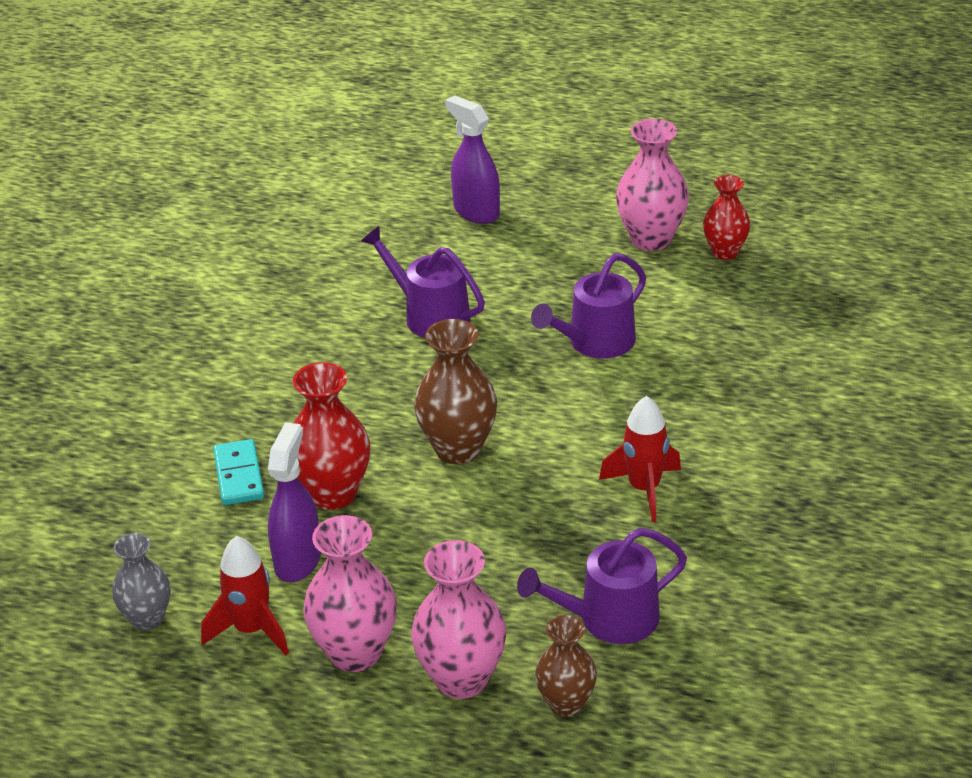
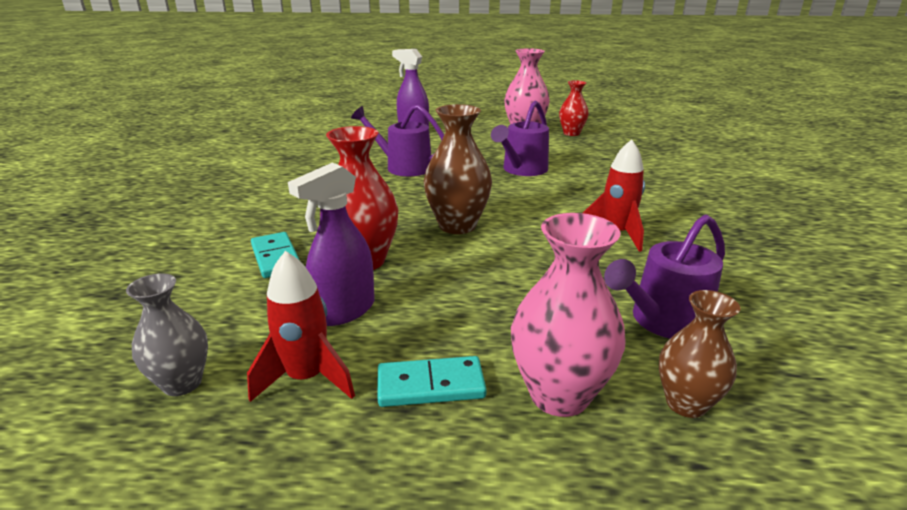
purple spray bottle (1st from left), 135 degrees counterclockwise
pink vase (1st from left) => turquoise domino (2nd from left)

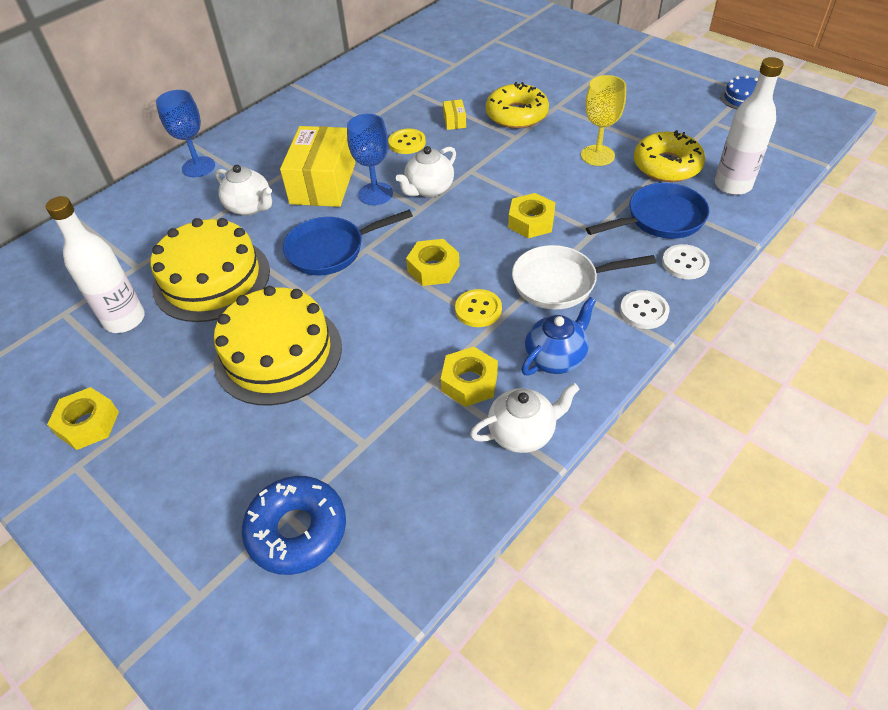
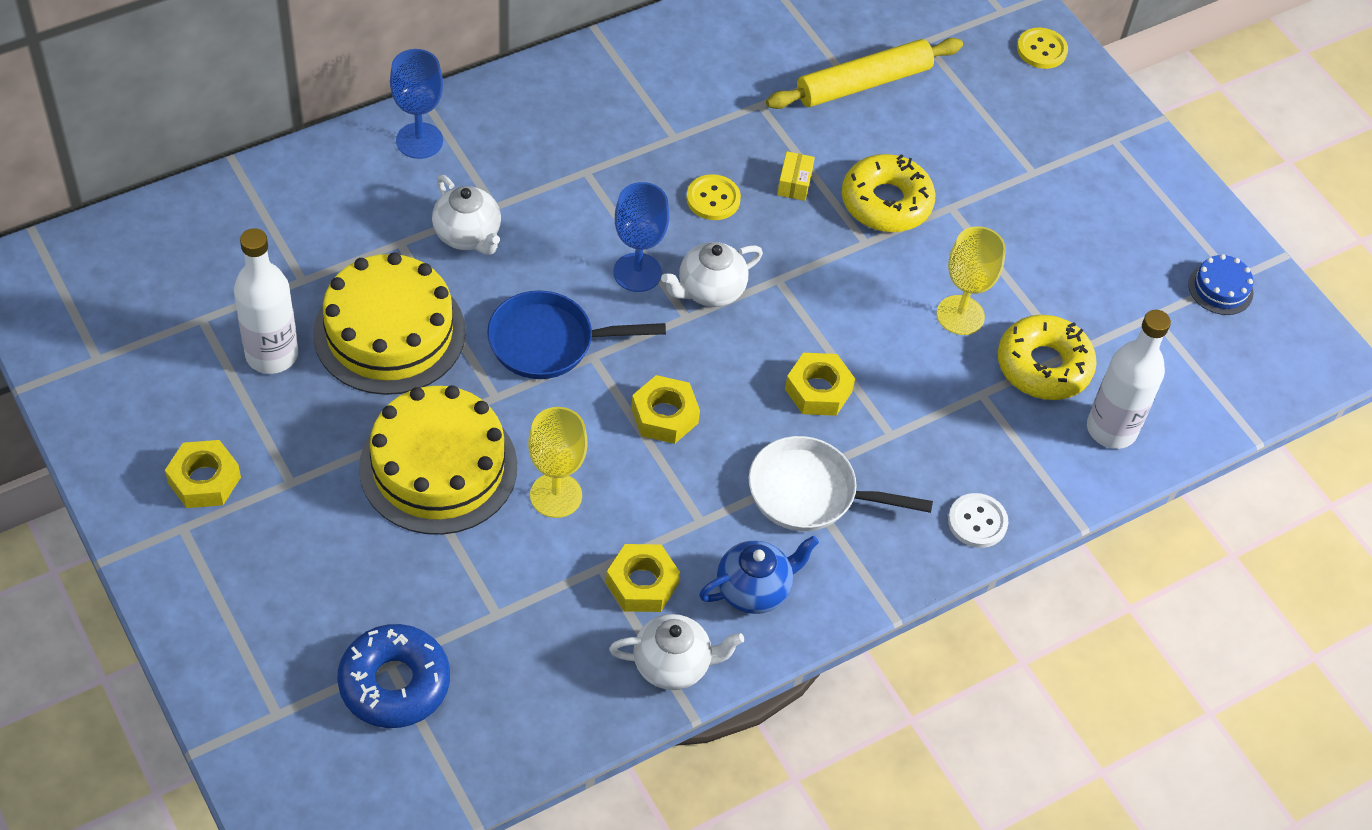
nothing => yellow goblet (1st from left)
nothing => yellow rolling pin
yellow button (2nd from left), move
yellow box (1st from left) => nothing
blue pan (2nd from left) => nothing
white button (1st from left) => nothing

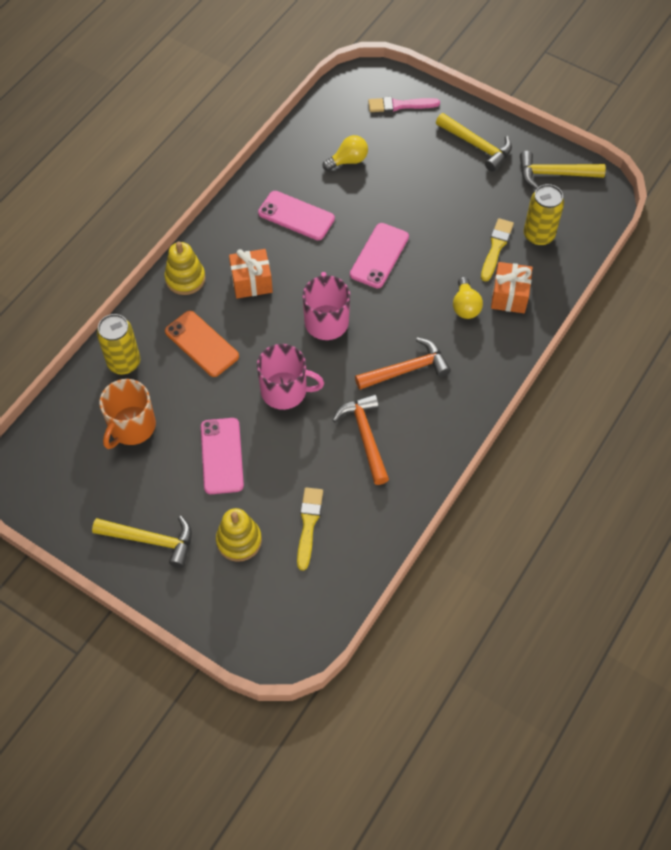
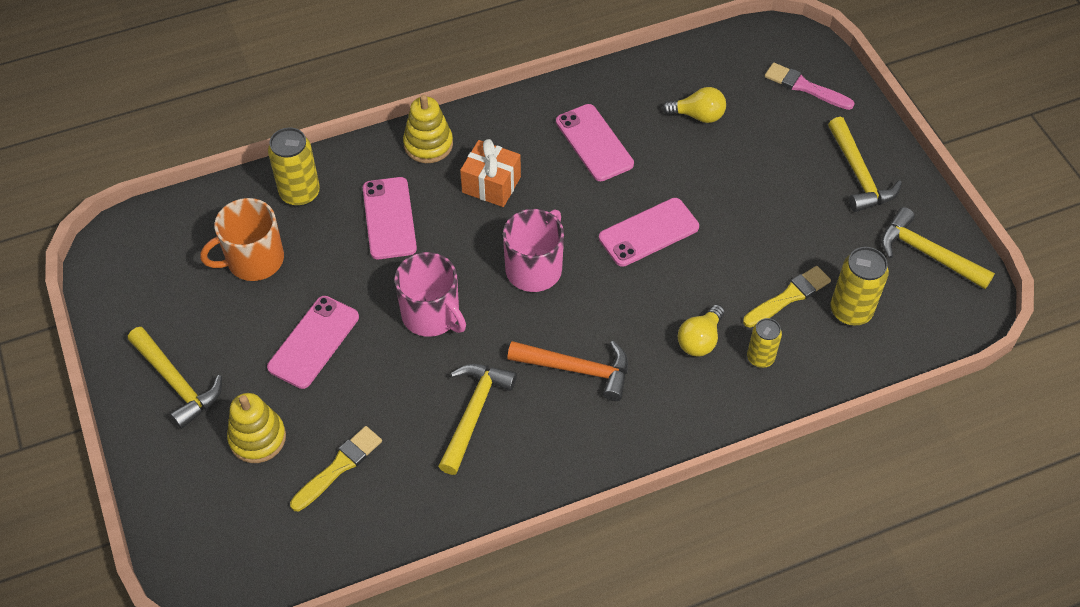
orange phone => pink phone (2nd from left)
orange hammer (1st from left) => yellow hammer (2nd from left)
orange gift (2nd from left) => yellow can (2nd from left)

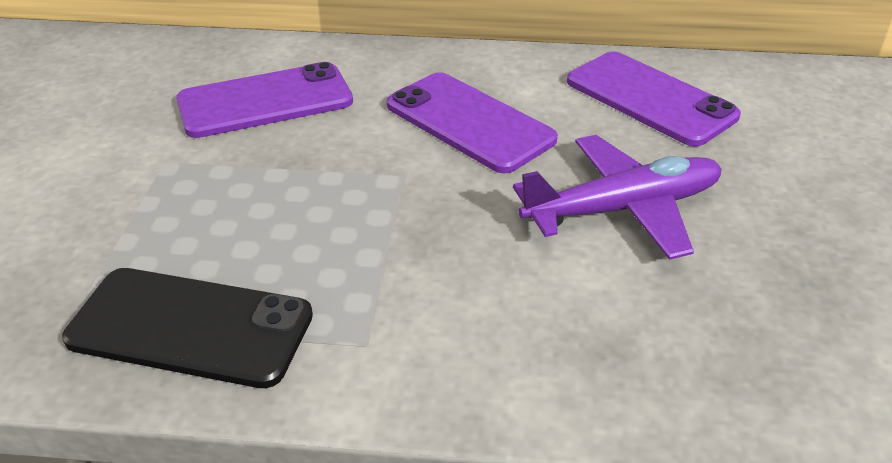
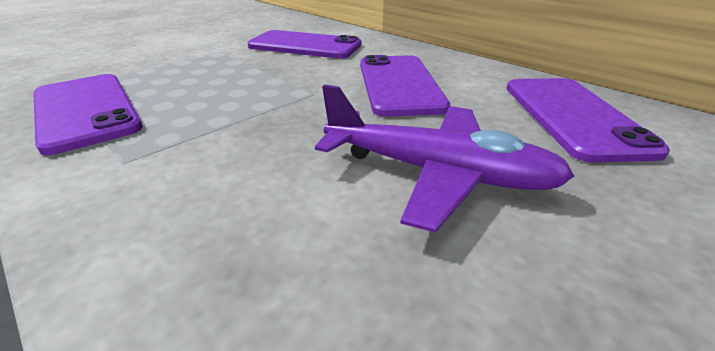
black phone => purple phone (1st from left)

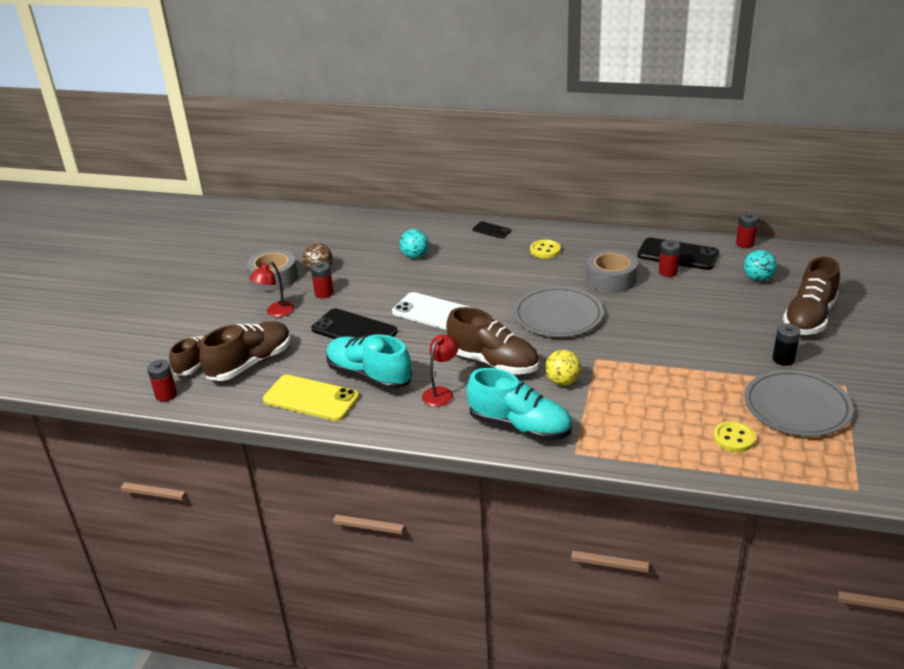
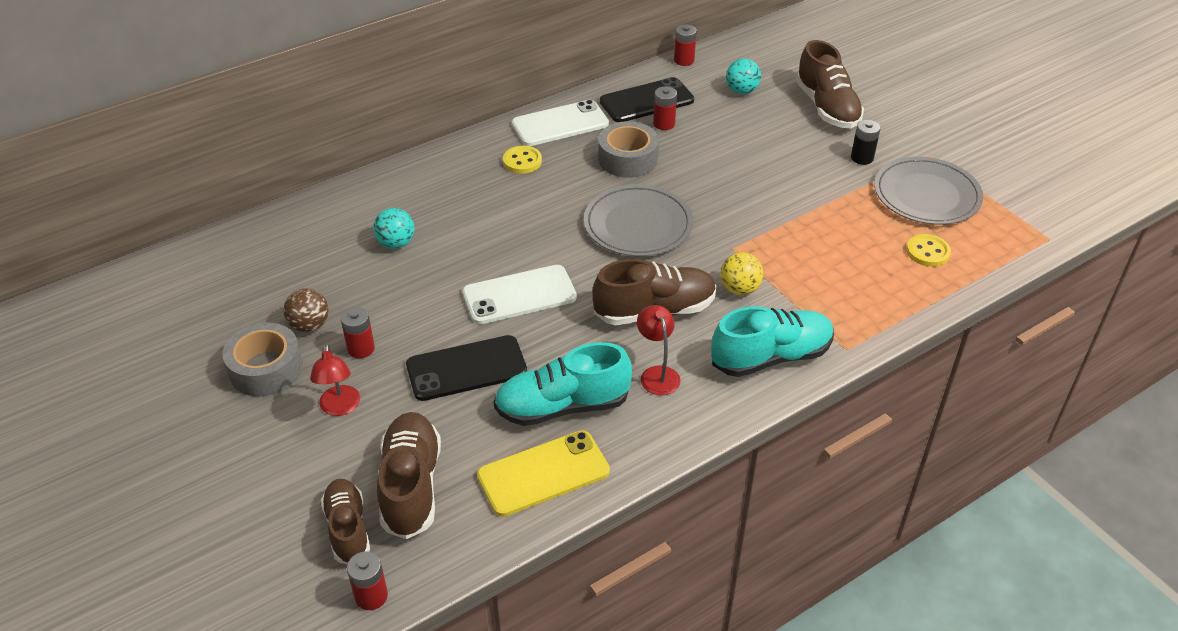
nothing => white phone (2nd from left)
black phone (2nd from left) => nothing

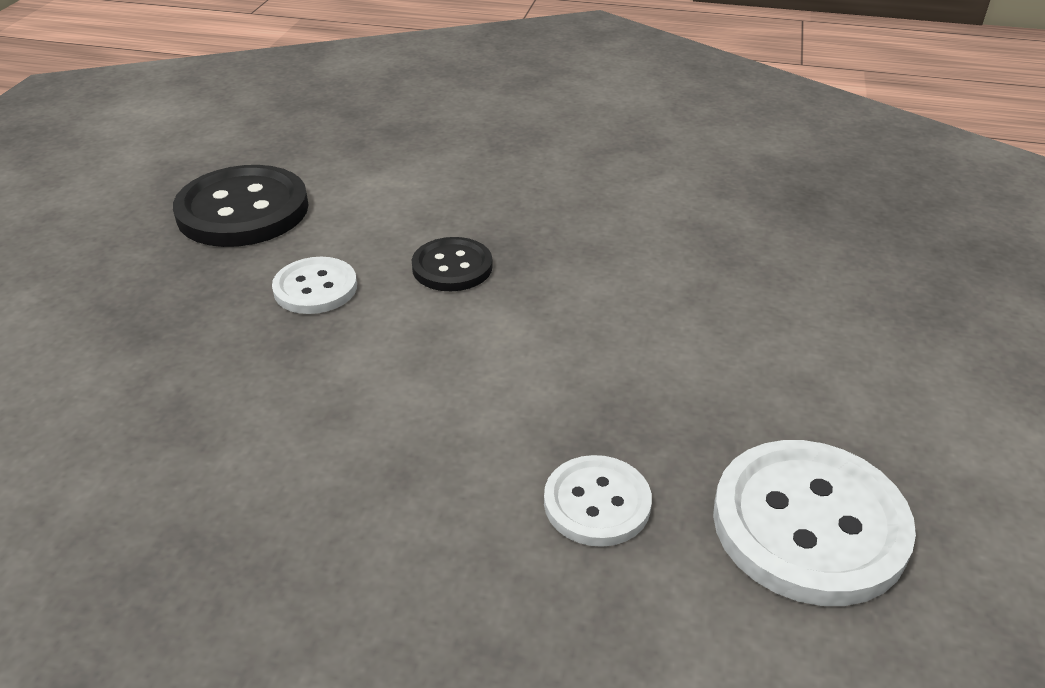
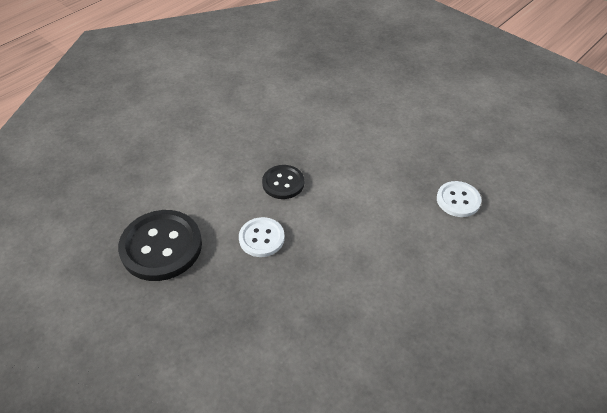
white button (3rd from left) => nothing

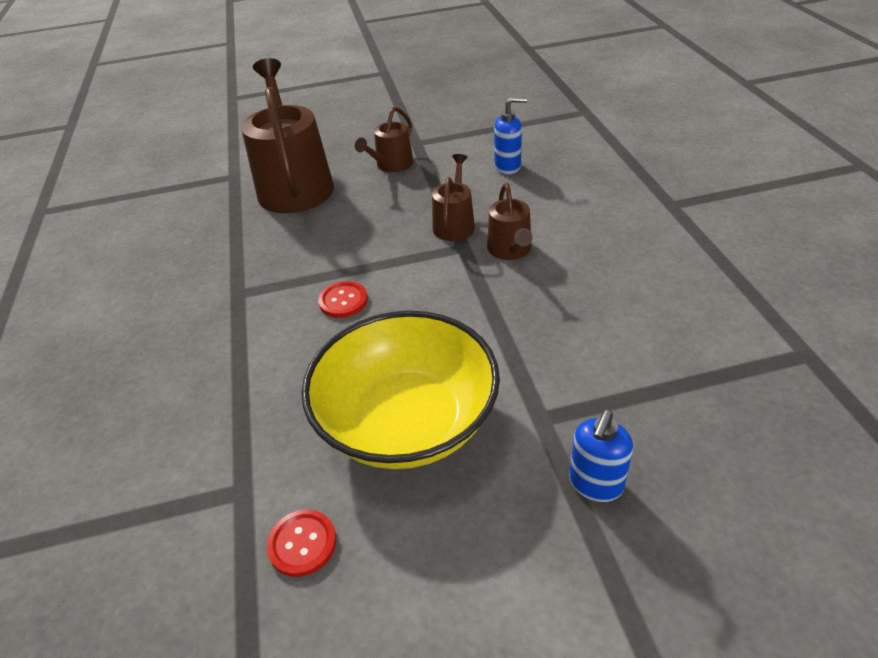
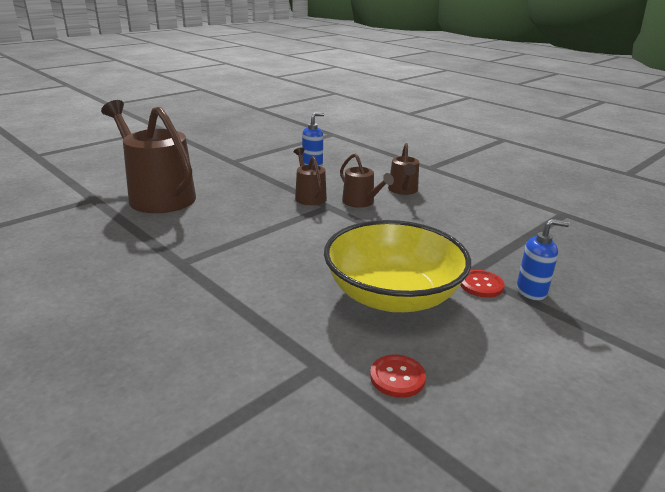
brown watering can (2nd from left in the first image) => brown watering can (4th from left), move
red button (2nd from left), move
blue soap dispenser (2nd from left), 90 degrees counterclockwise

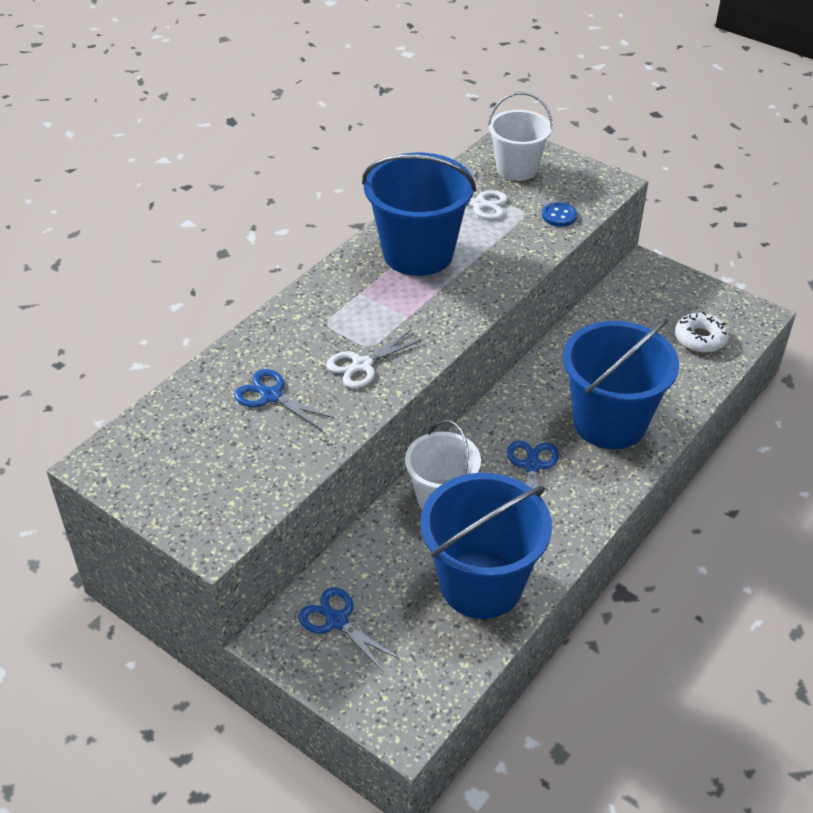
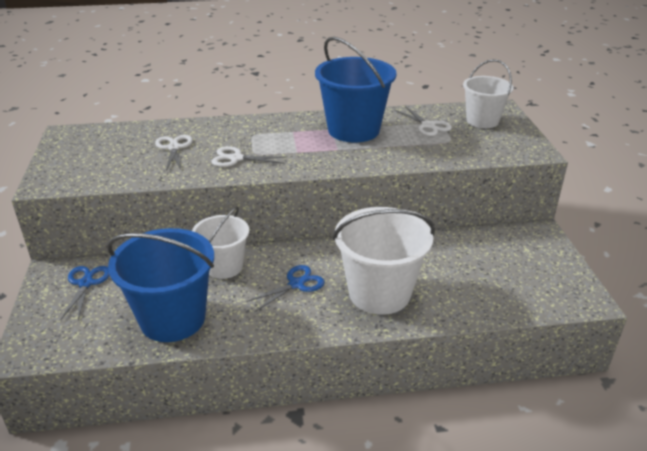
blue scissors (1st from left) => white scissors (1st from left)
blue bucket (3rd from left) => white bucket (2nd from left)
blue button => nothing
white donut => nothing

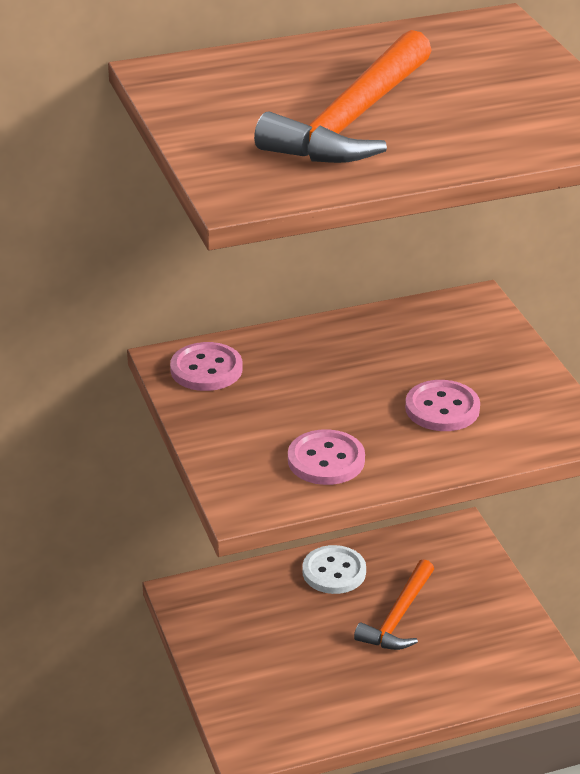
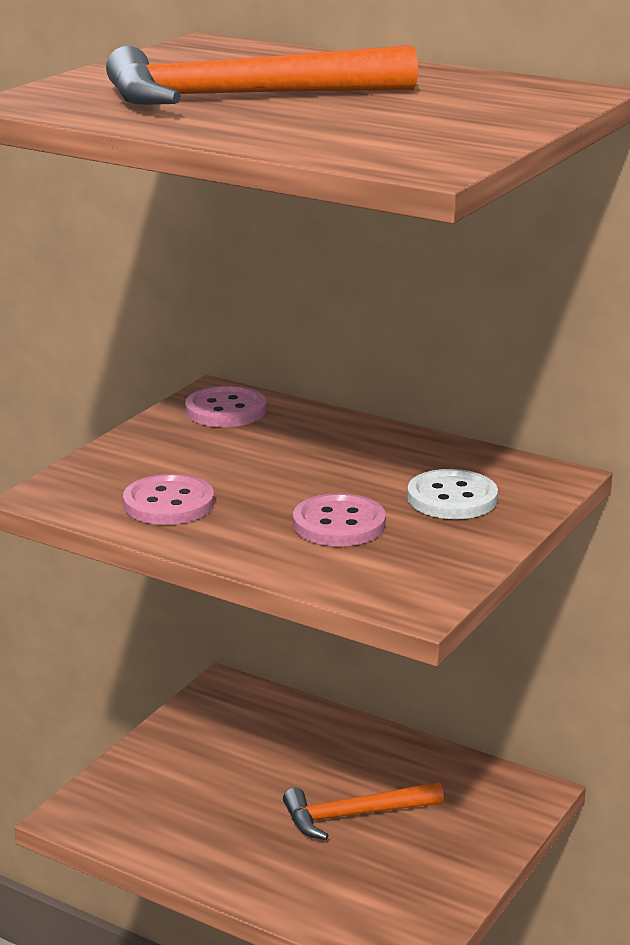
white button, move

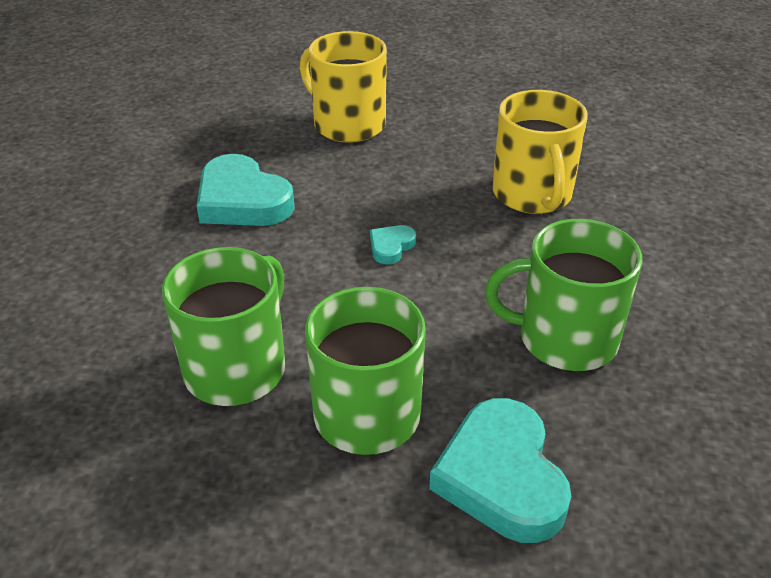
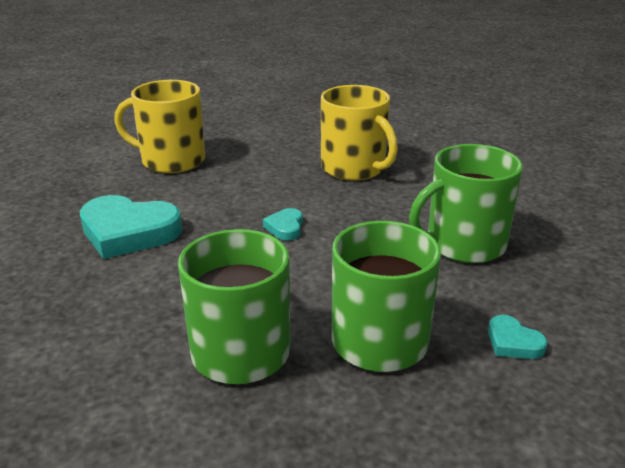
turquoise heart (3rd from left), x0.46

